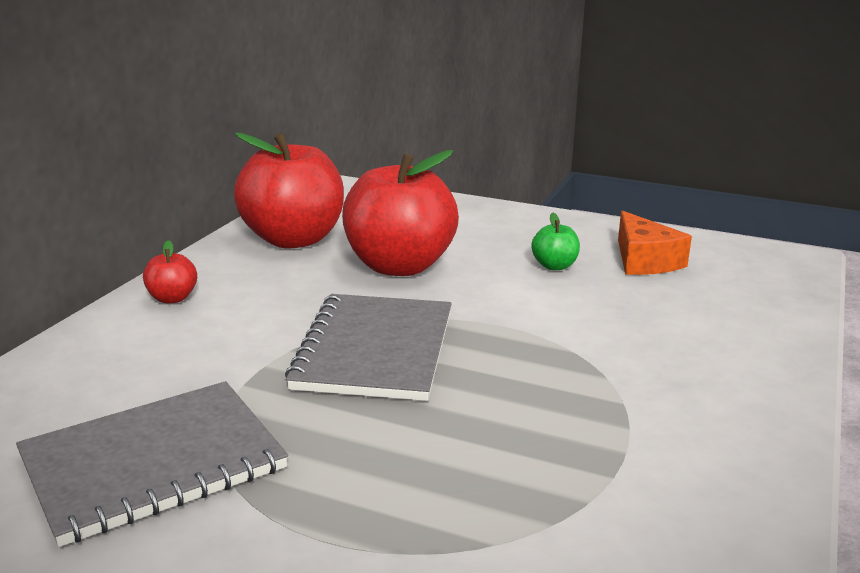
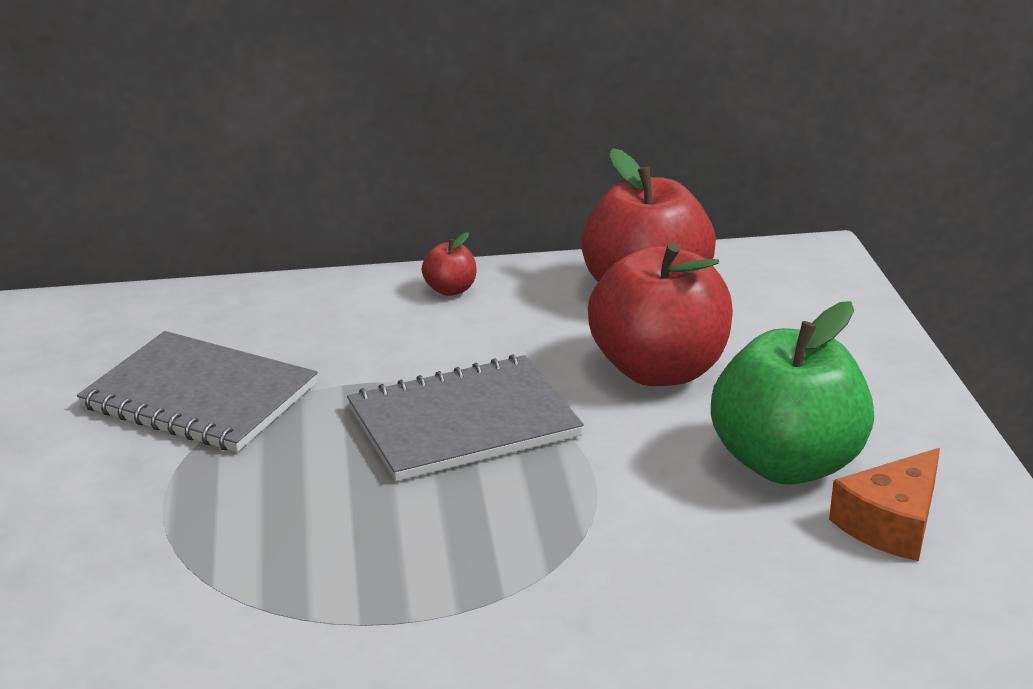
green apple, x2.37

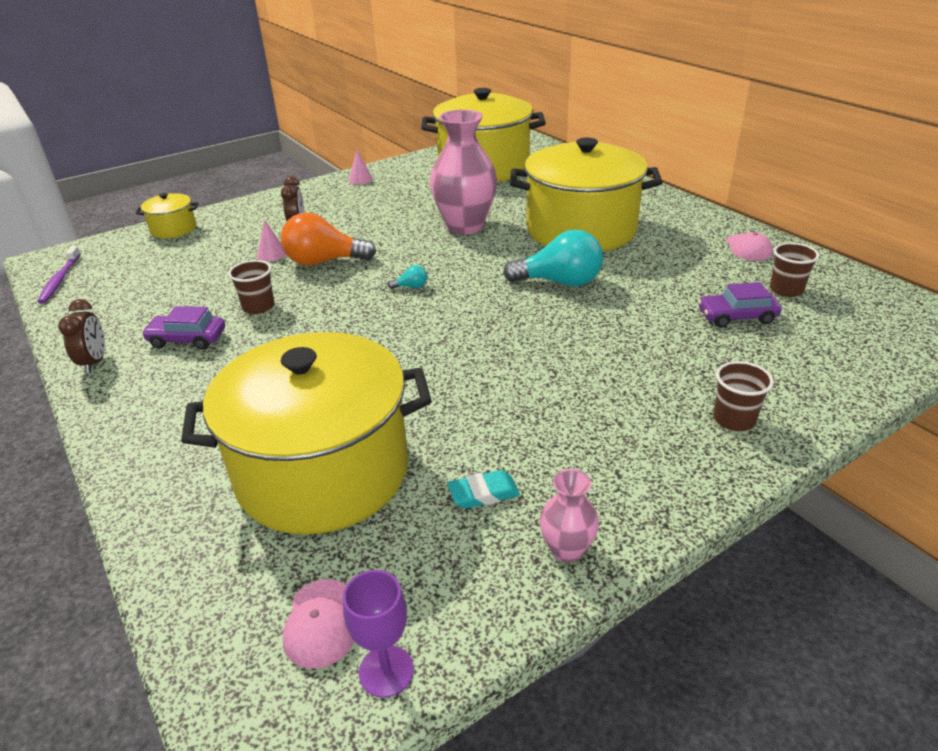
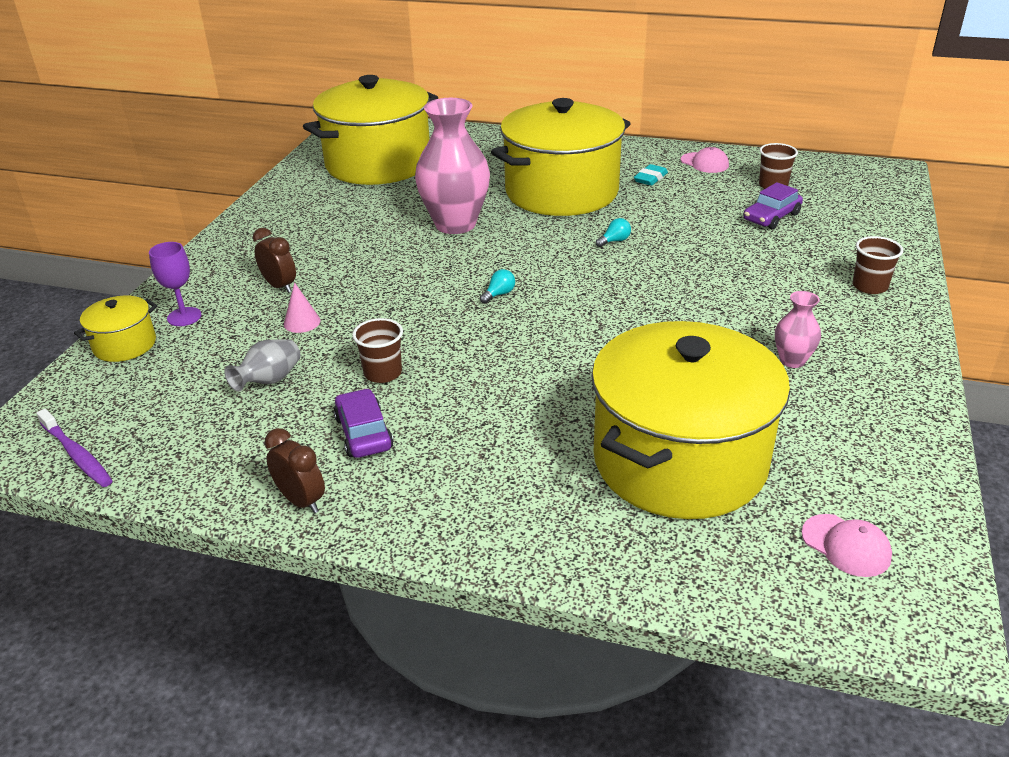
purple goblet, move
nothing => grey vase
purple car (1st from left), 105 degrees clockwise
turquoise light bulb (2nd from left), x0.41
turquoise eraser, move
pink vase (2nd from left), move
orange light bulb => nothing
pink cone (2nd from left) => nothing

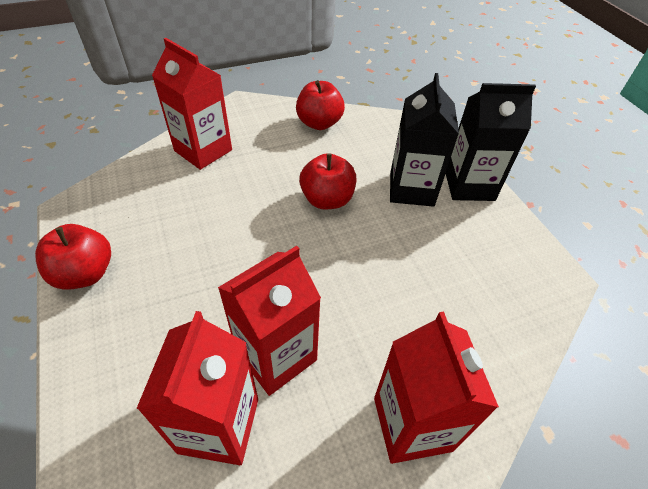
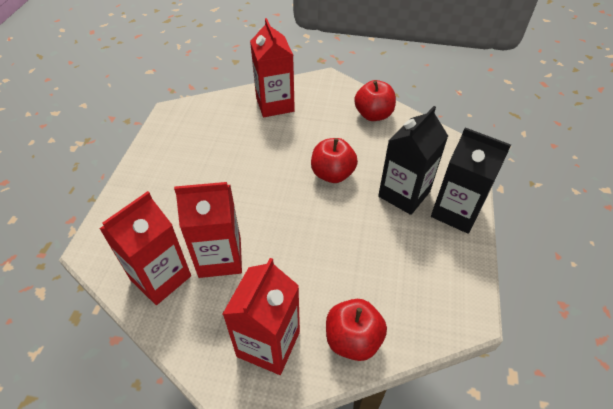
red apple (1st from left in the first image) => red apple (2nd from left), move

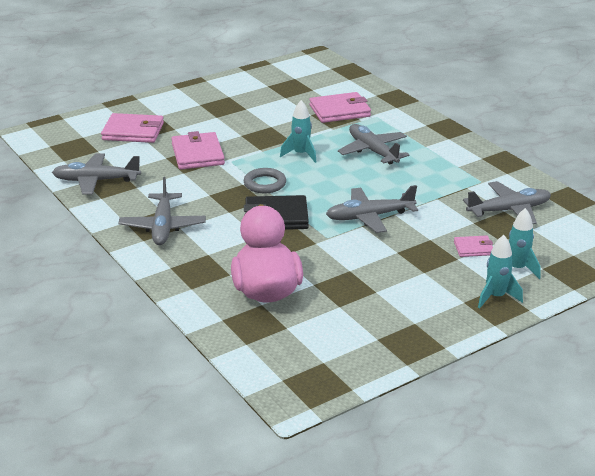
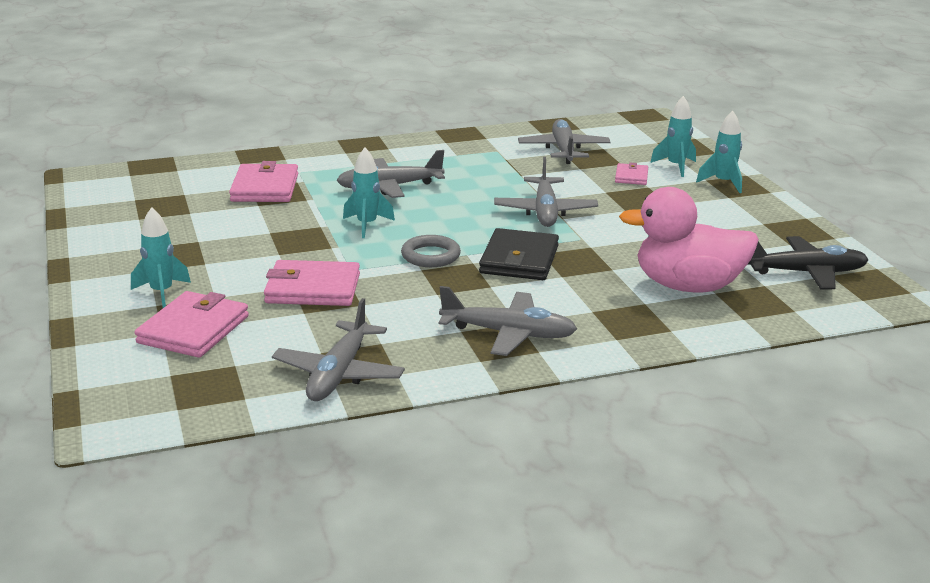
nothing => turquoise rocket (1st from left)
nothing => black plane

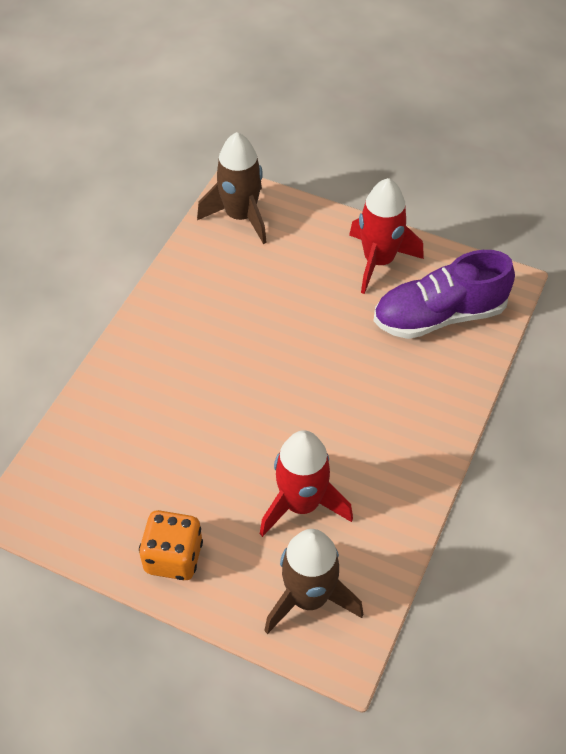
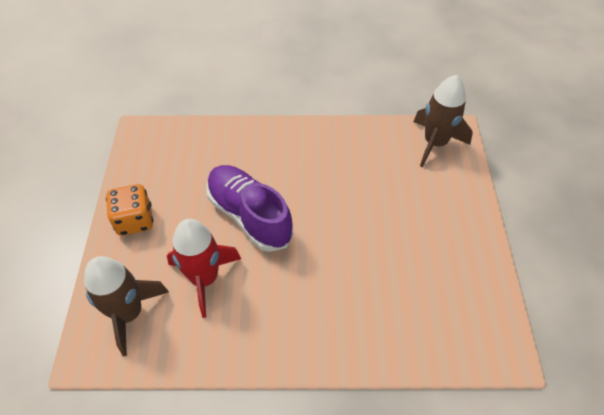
purple shoe, move
red rocket (2nd from left) => nothing

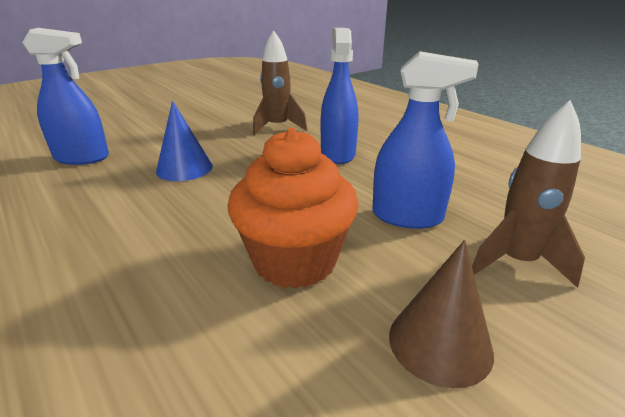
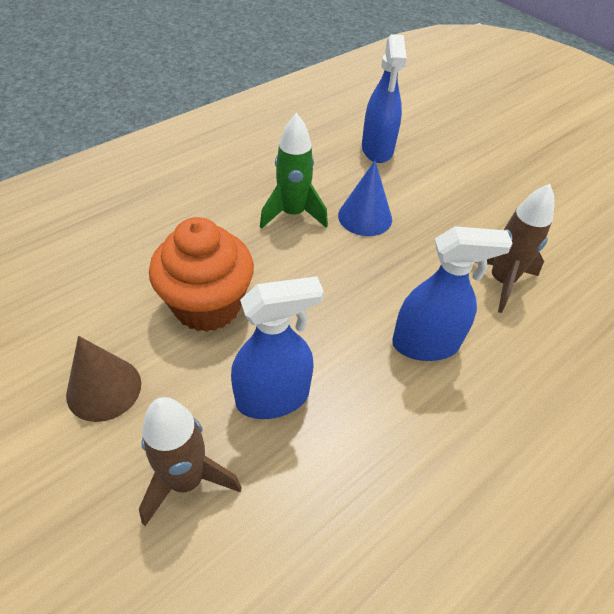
blue spray bottle (3rd from left in the first image) => blue spray bottle (1st from left), 120 degrees counterclockwise
nothing => green rocket

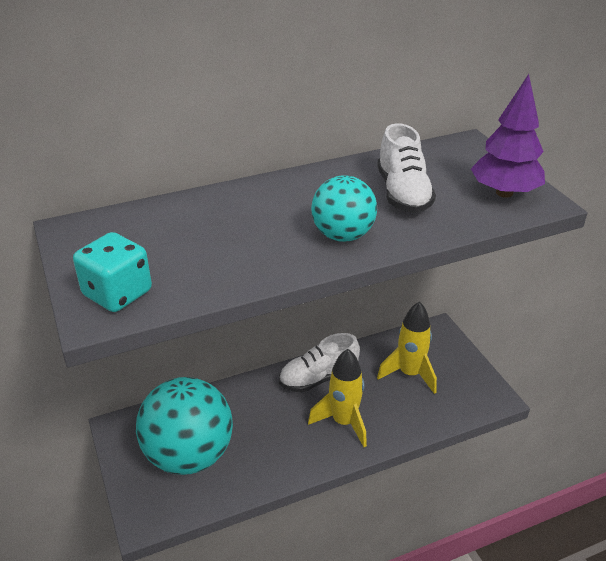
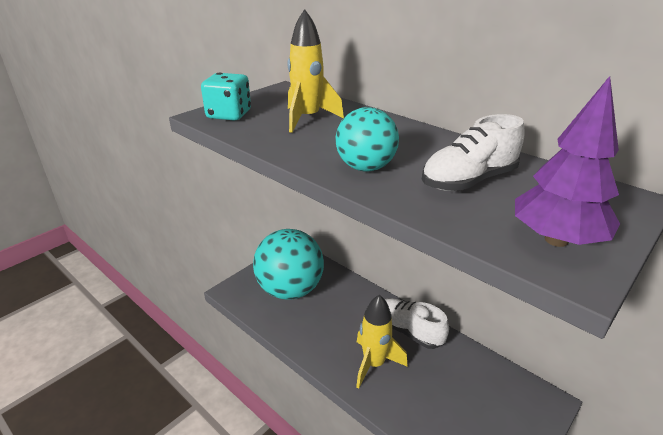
yellow rocket (2nd from left in the first image) => yellow rocket (1st from left), move

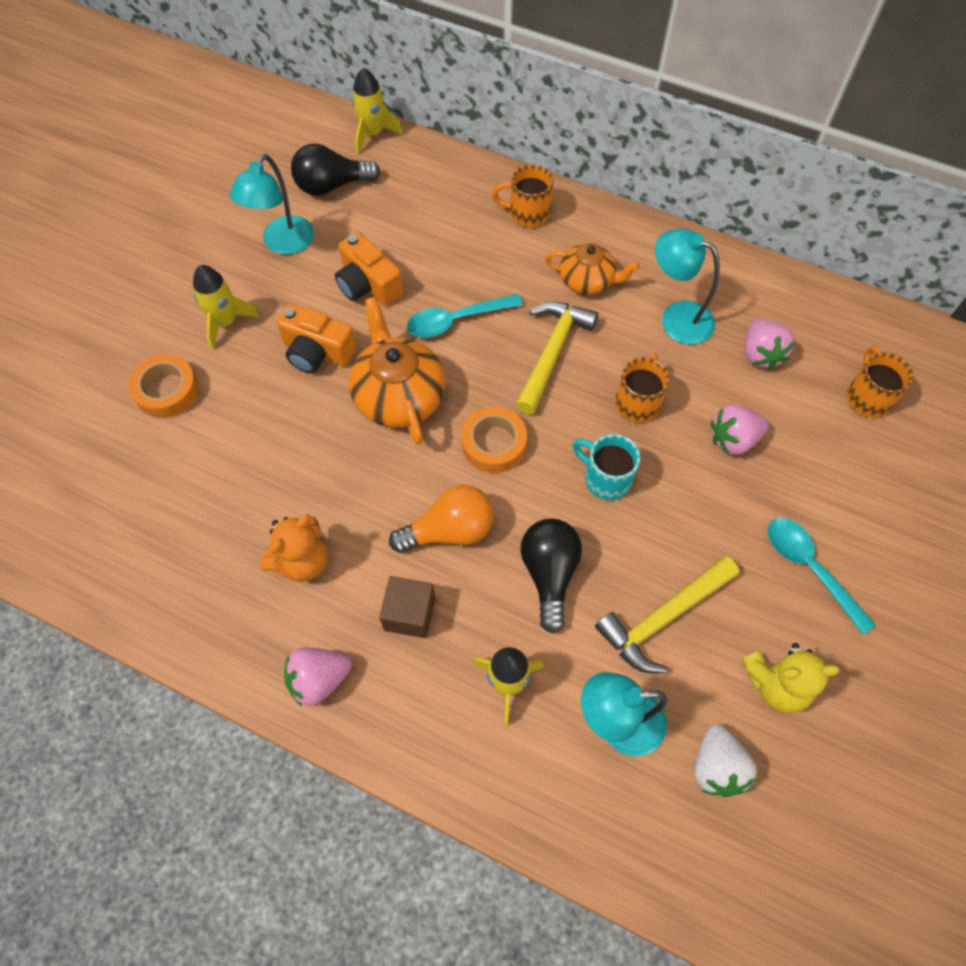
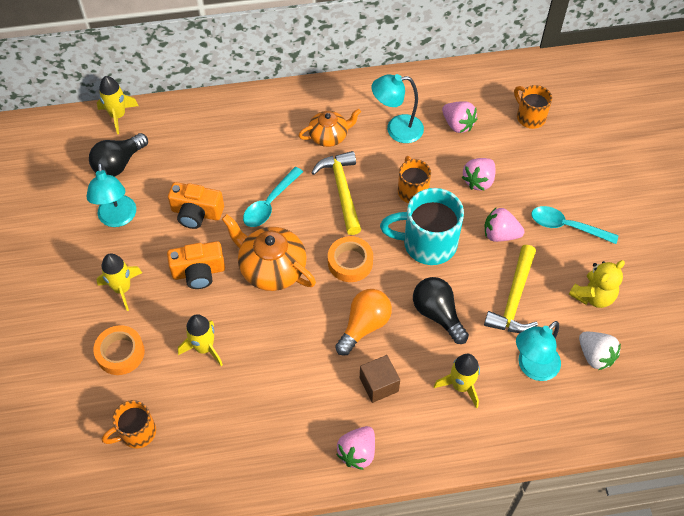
orange mug (1st from left), move
nothing => yellow rocket (3rd from left)
turquoise mug, x1.67
nothing => pink strawberry (4th from left)
orange teddy bear => nothing

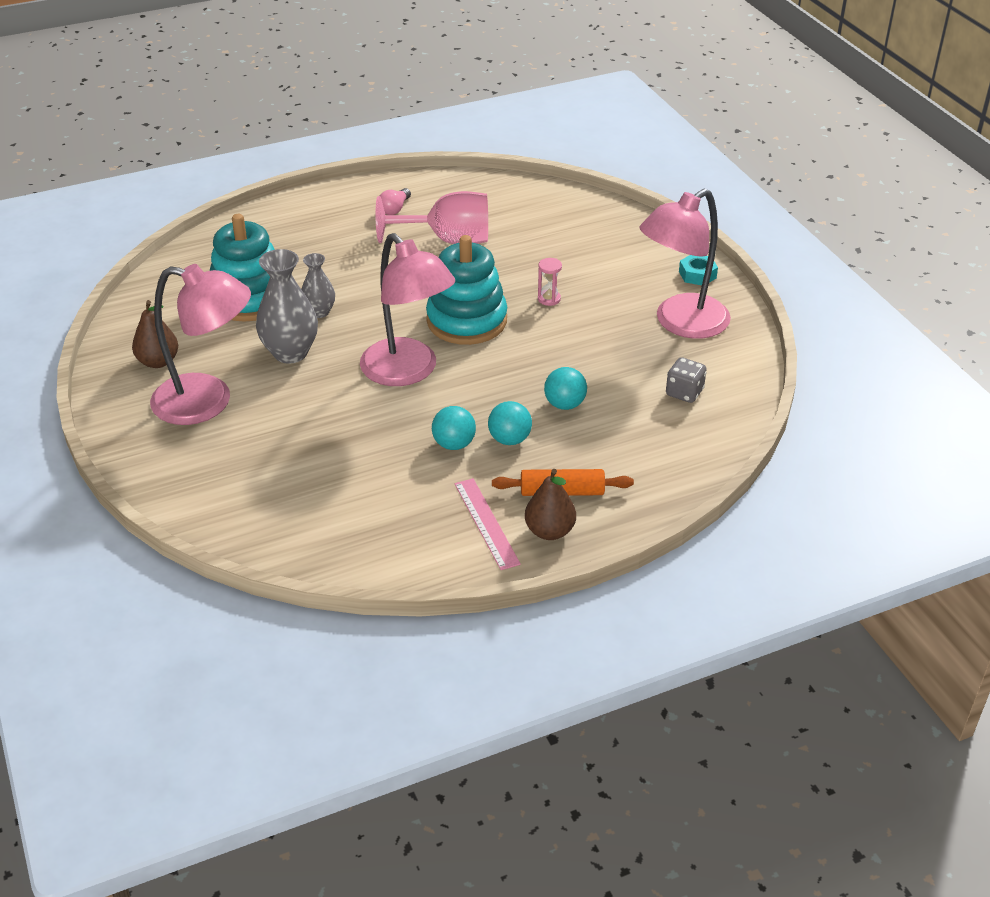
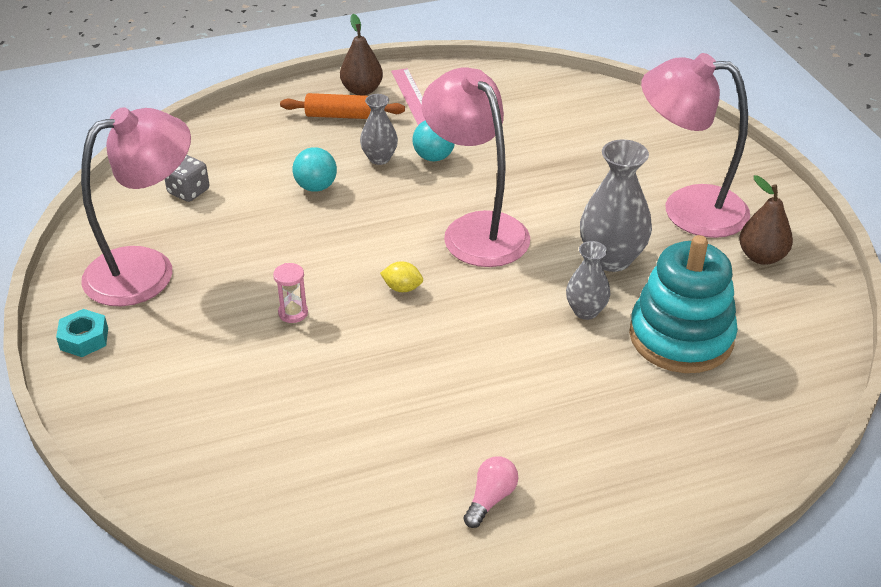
turquoise ball (2nd from left) => grey vase (1st from left)
turquoise stacking toy (2nd from left) => yellow lemon
pink goblet => nothing

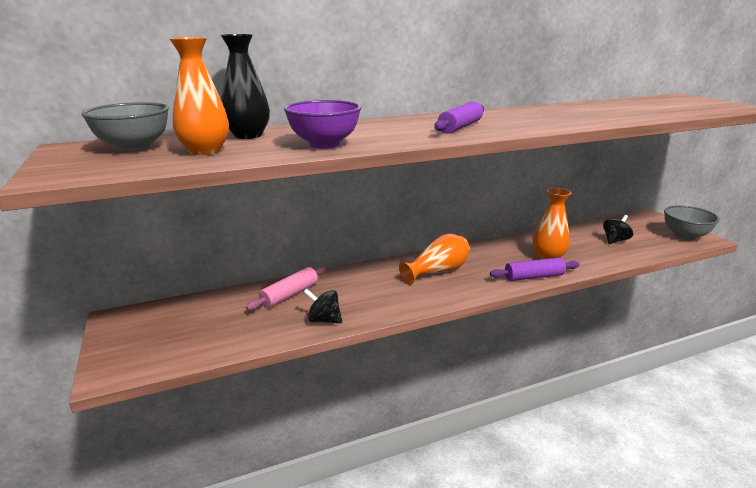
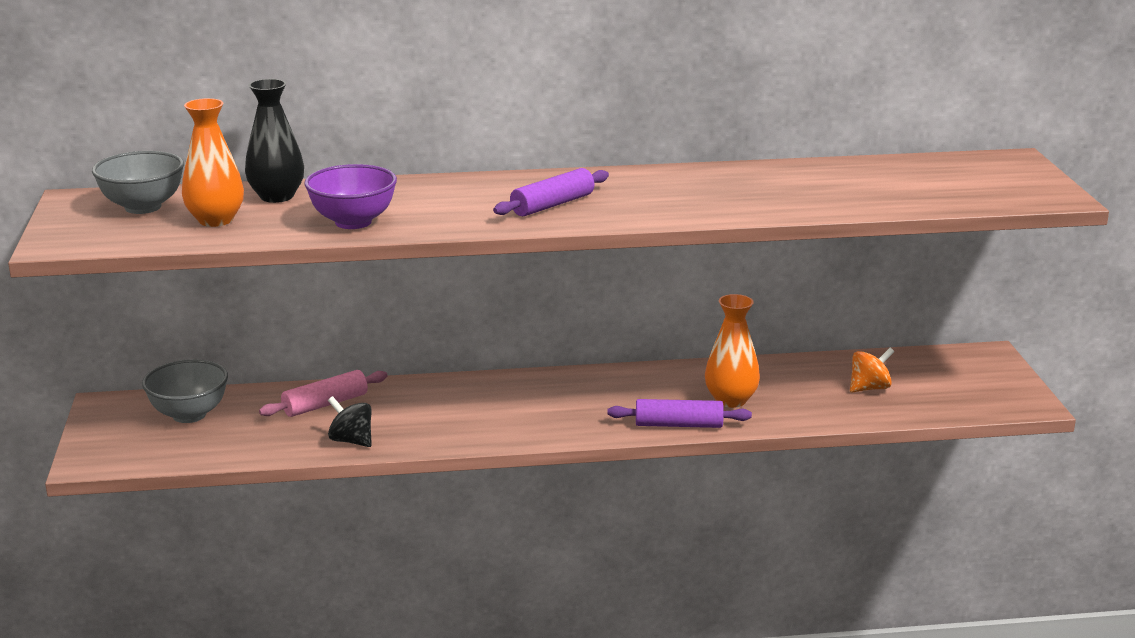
grey bowl (2nd from left), move
black spinning top (2nd from left) => orange spinning top
orange vase (2nd from left) => nothing

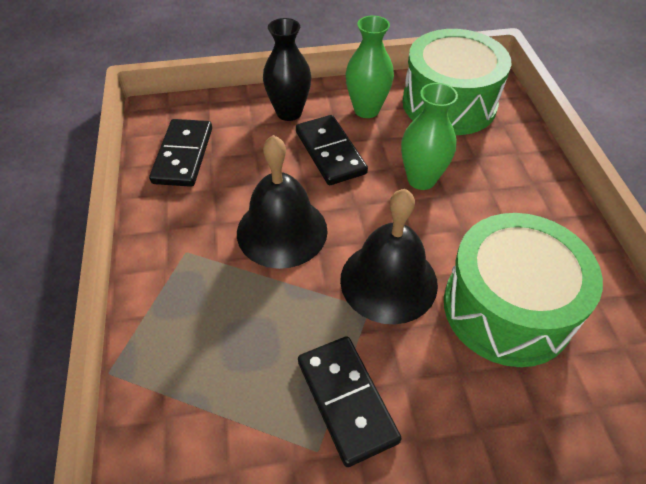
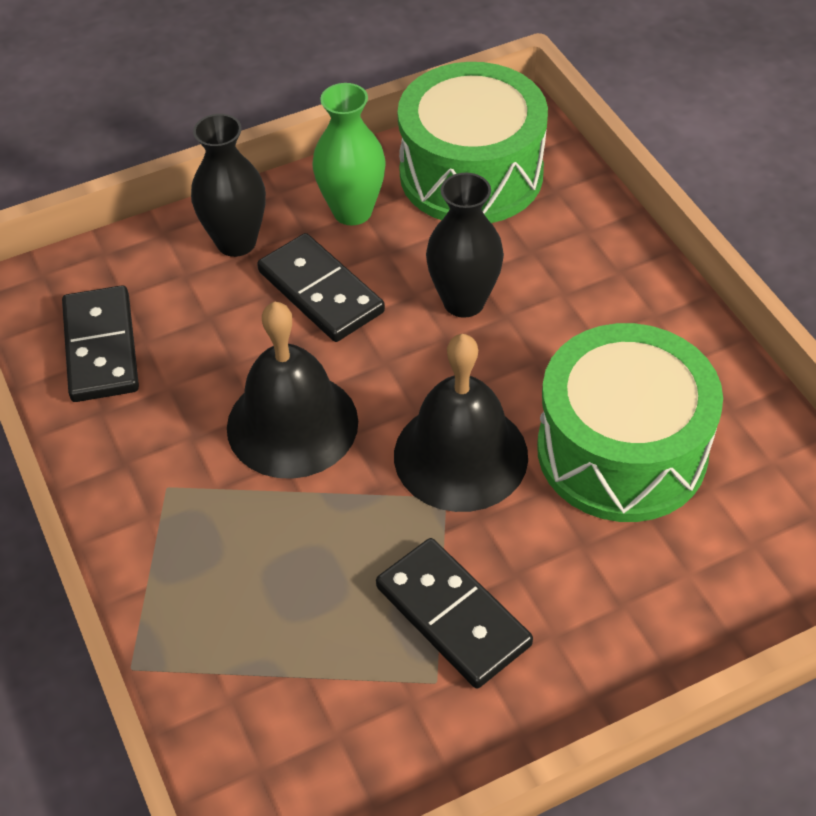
green vase (2nd from left) => black vase (2nd from left)

